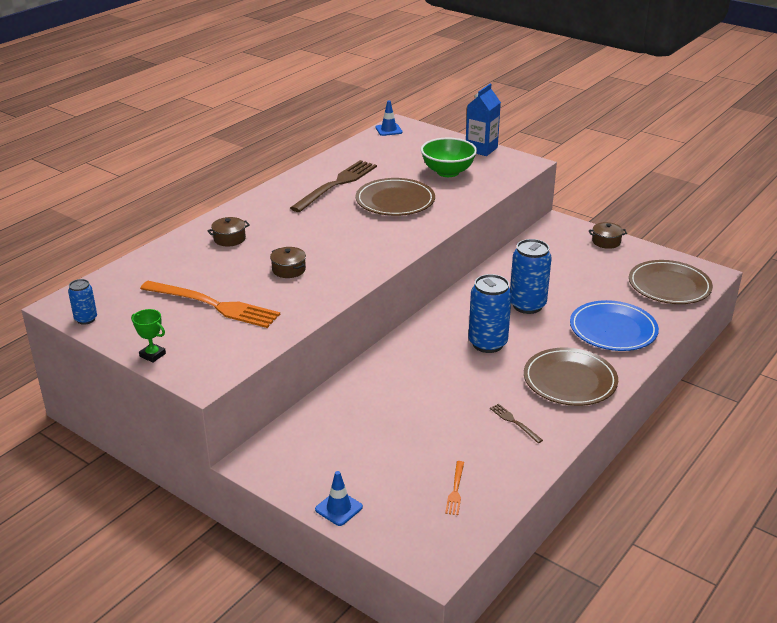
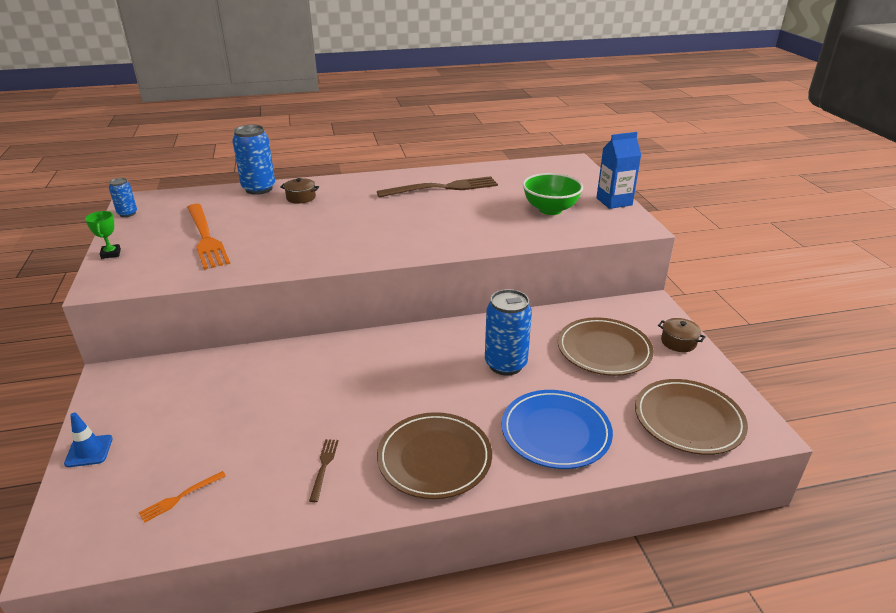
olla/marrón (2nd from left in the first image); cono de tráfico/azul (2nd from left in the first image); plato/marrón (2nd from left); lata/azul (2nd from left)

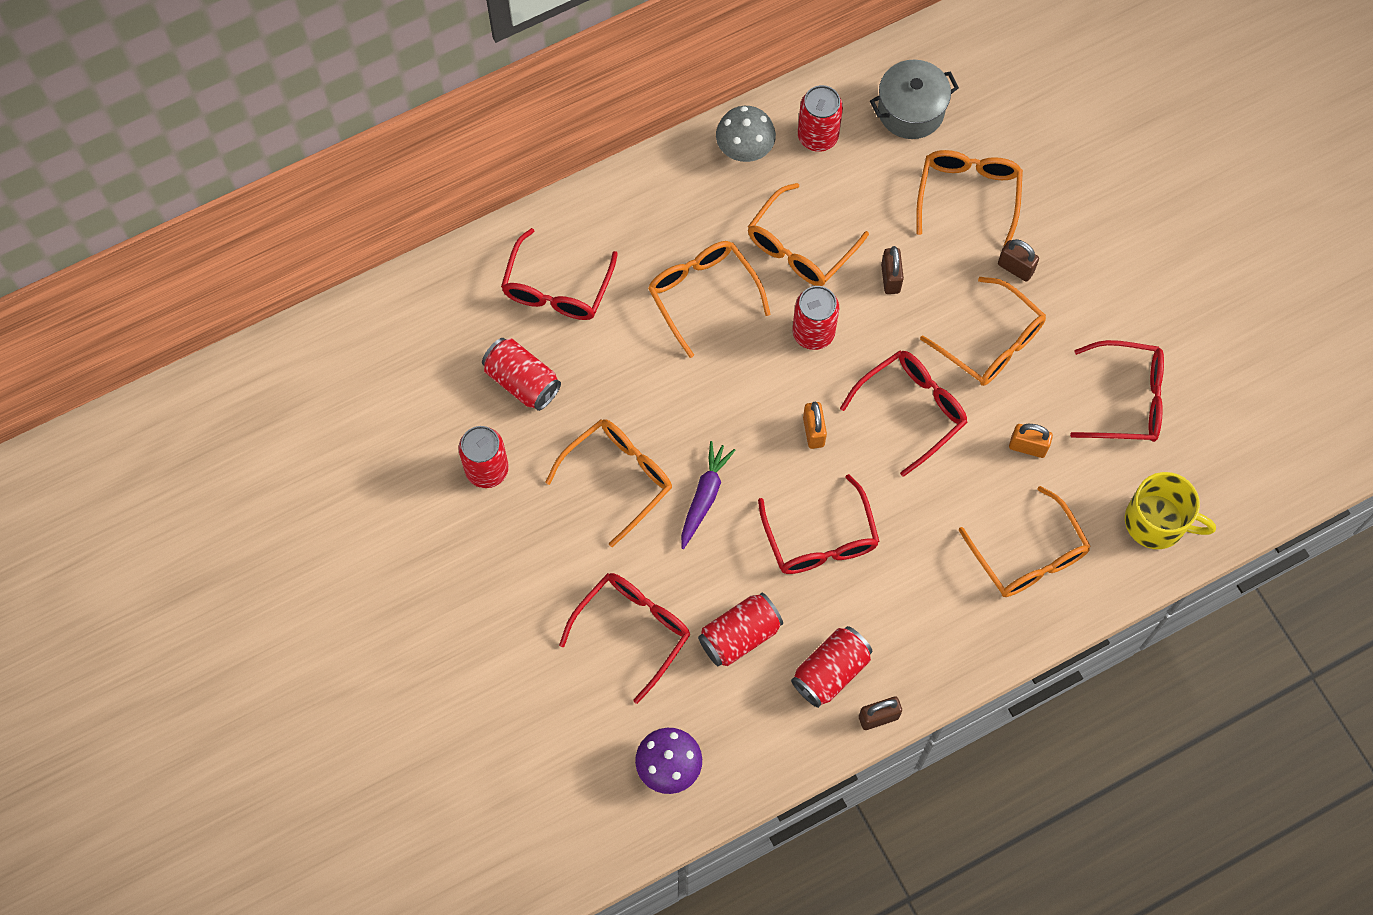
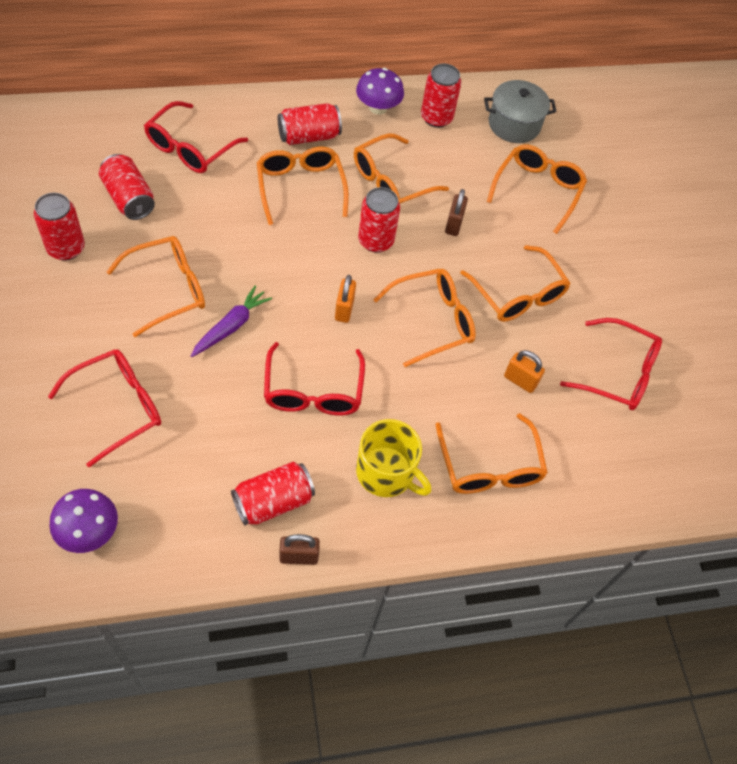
candado/marrón (3rd from left in the first image); lata/rojo (4th from left); taza/amarillo; seta/morado (2nd from left); gafas/naranja (4th from left)

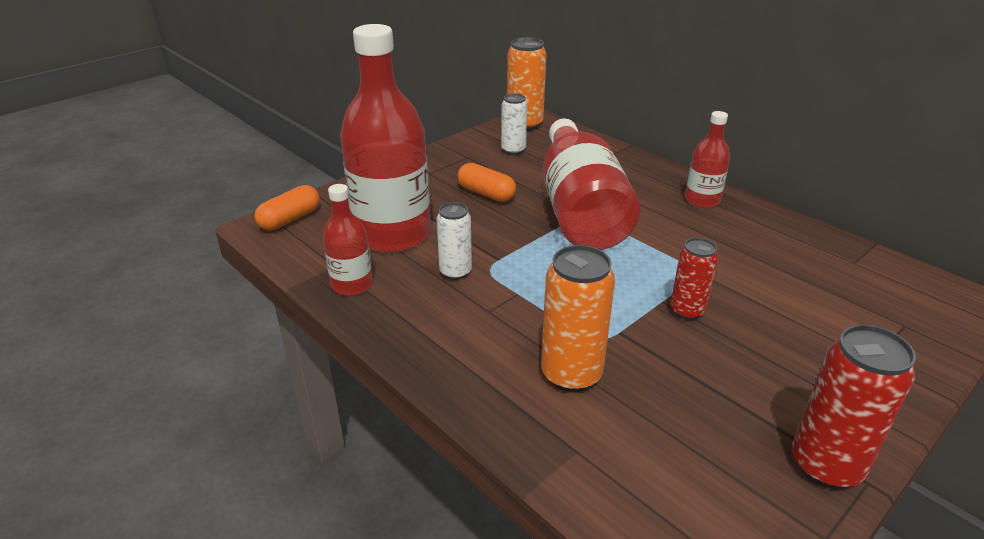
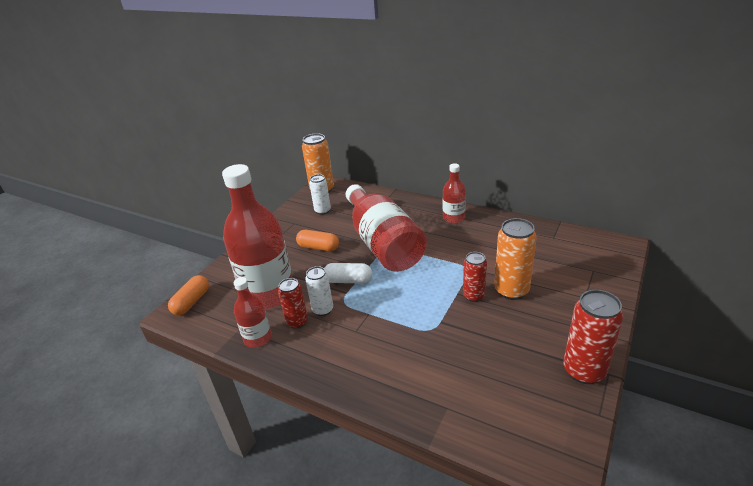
lata/rojo (1st from left); cápsula/blanco; lata/naranja (2nd from left)

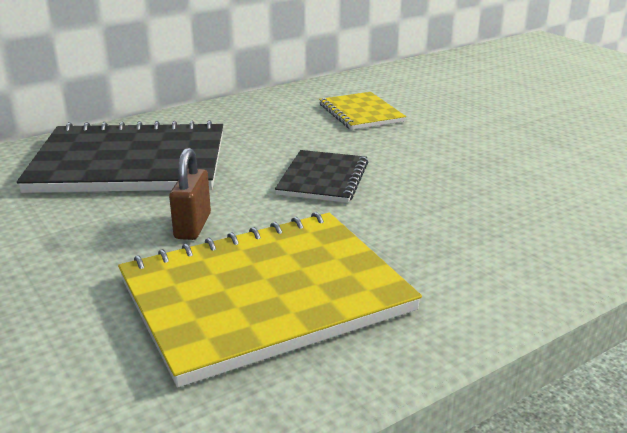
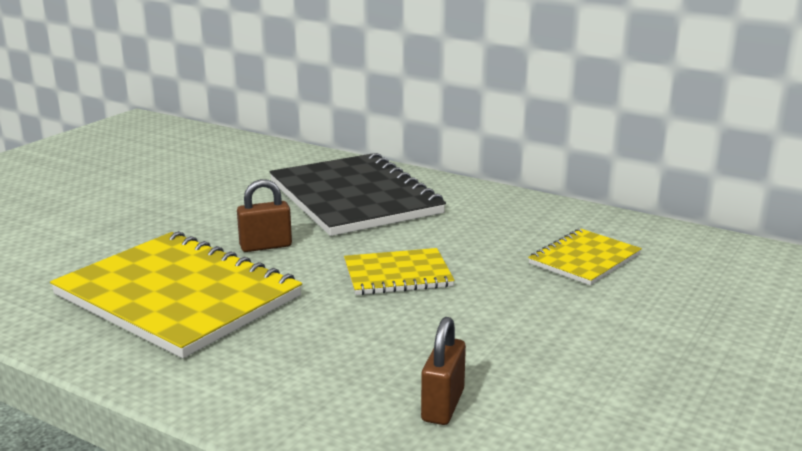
candado/marrón (2nd from left); cuaderno/amarillo (2nd from left)

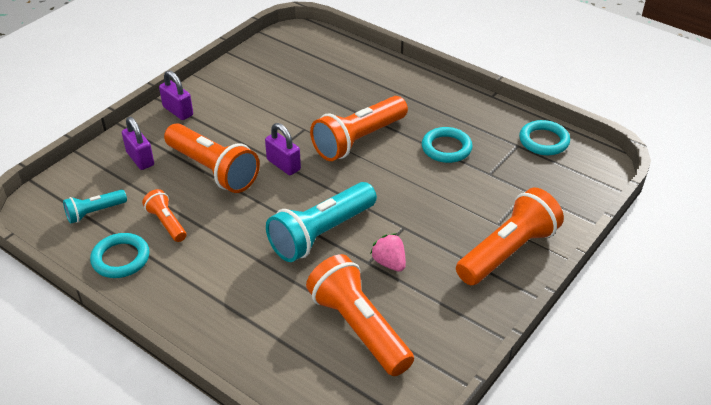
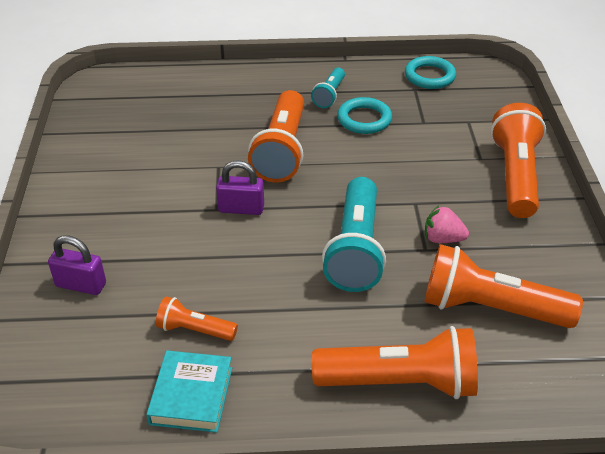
candado/morado (2nd from left in the first image); lámpara de mano/turquesa (1st from left); lámpara de mano/naranja (3rd from left); libro/turquesa

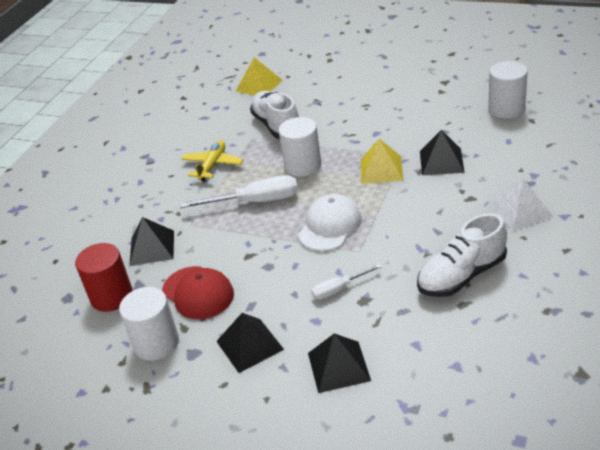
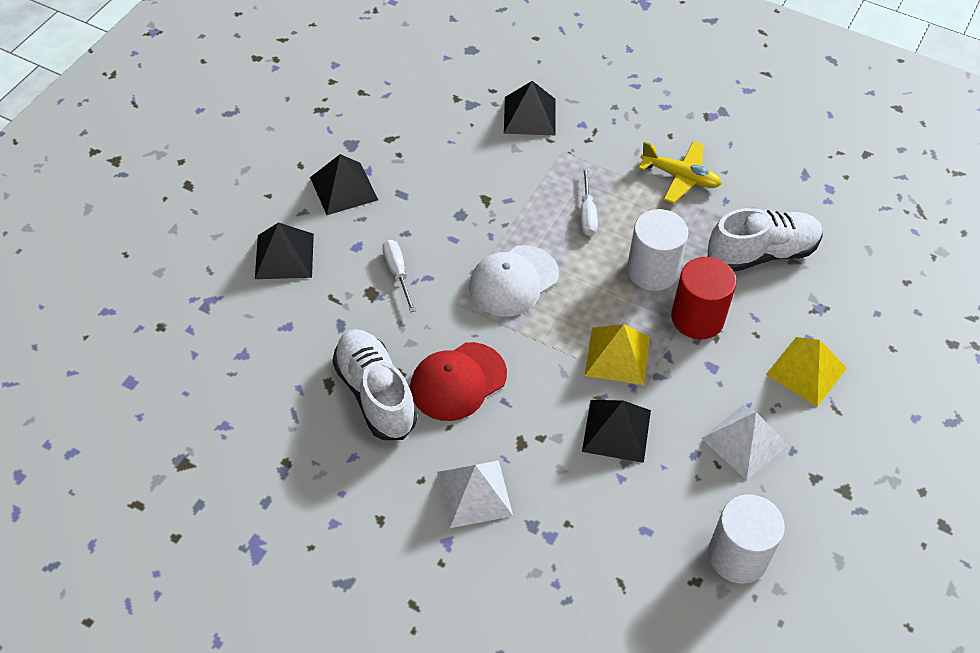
cilindro/blanco (1st from left in the first image); pirámide/blanco (2nd from left); cilindro/rojo; gorra/rojo; pirámide/amarillo (2nd from left); gorra/blanco; destornillador/blanco (2nd from left)

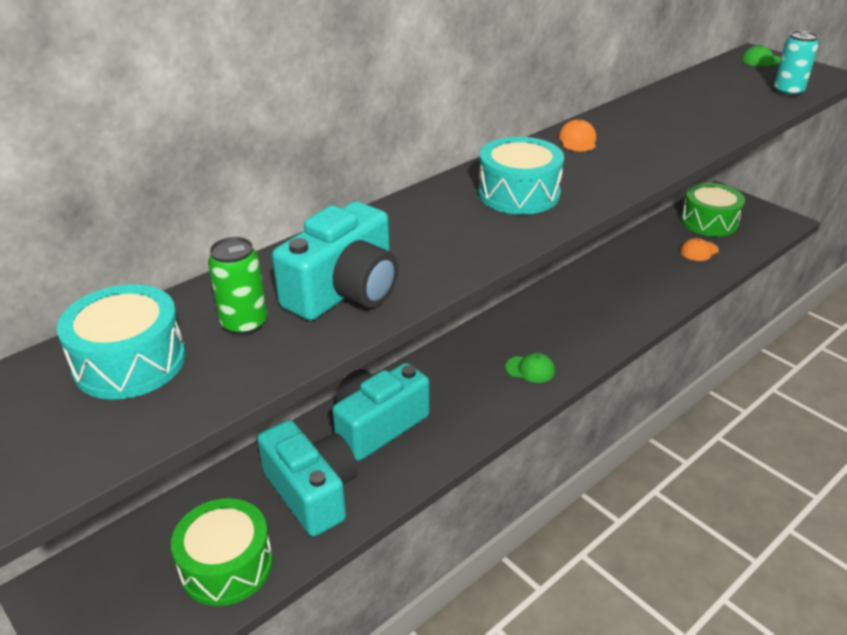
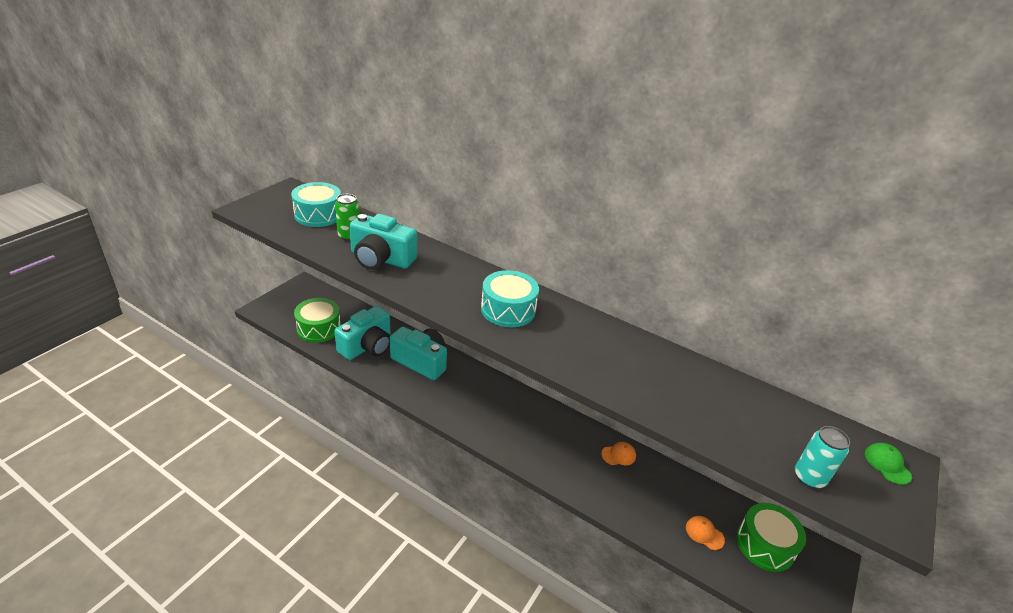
gorra/verde (1st from left in the first image); gorra/naranja (1st from left)

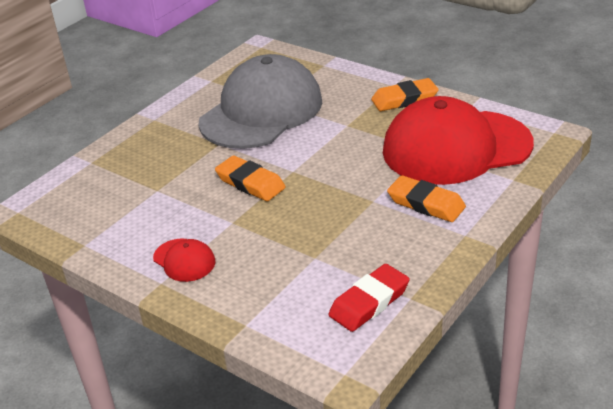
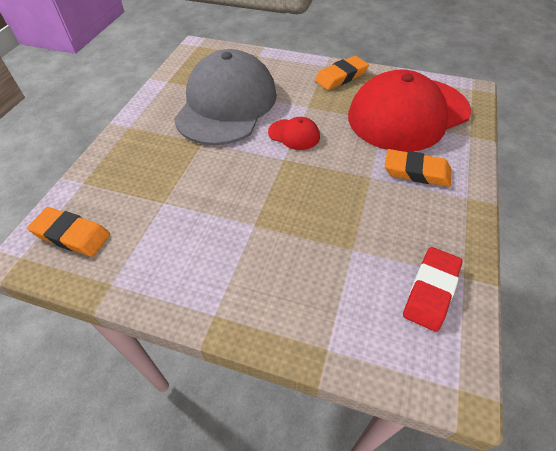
gorra/rojo (1st from left); goma de borrar/naranja (1st from left)

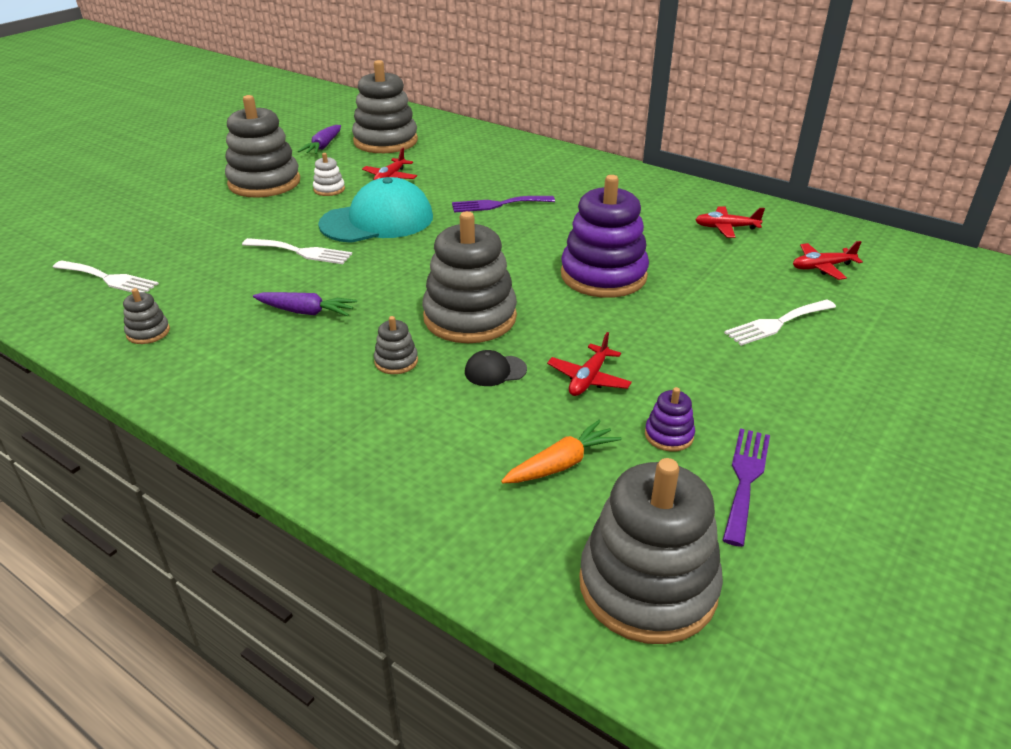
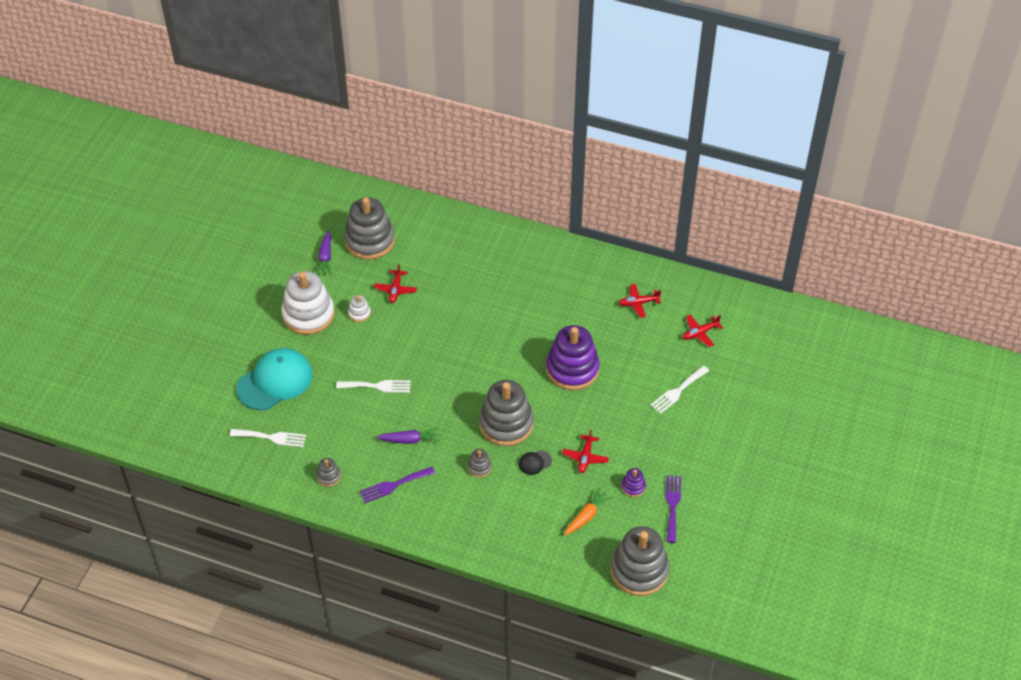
gorra/turquesa; tenedor/morado (1st from left); juguete apilable/blanco (1st from left)

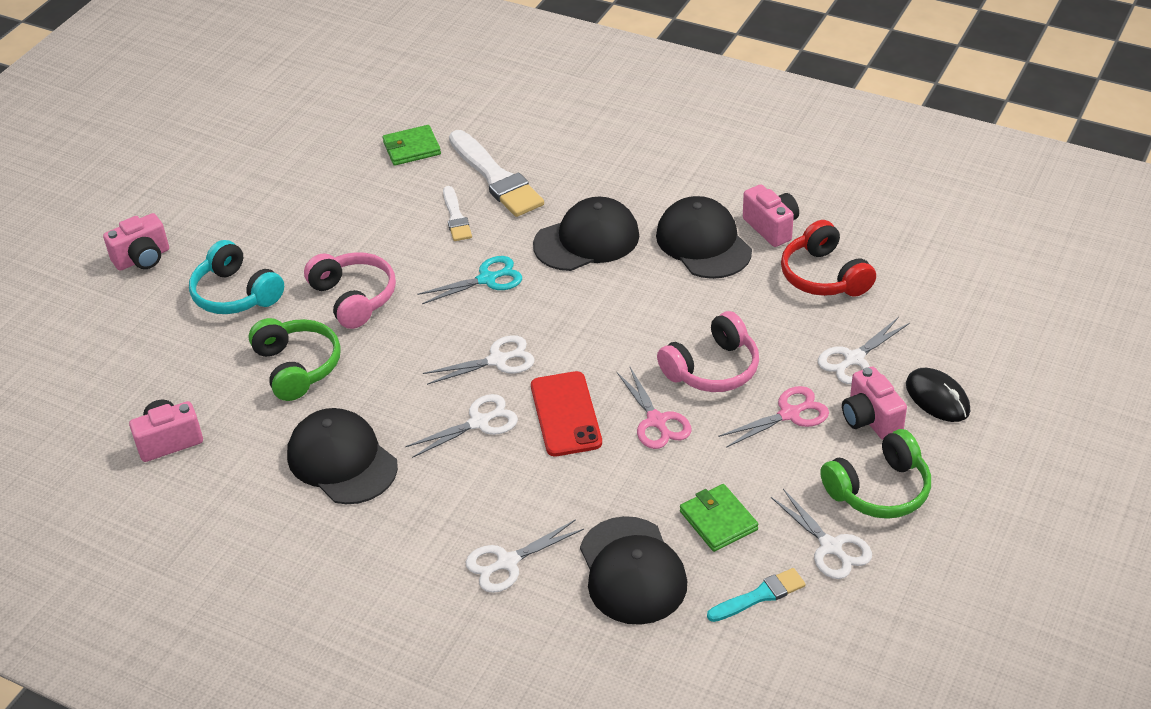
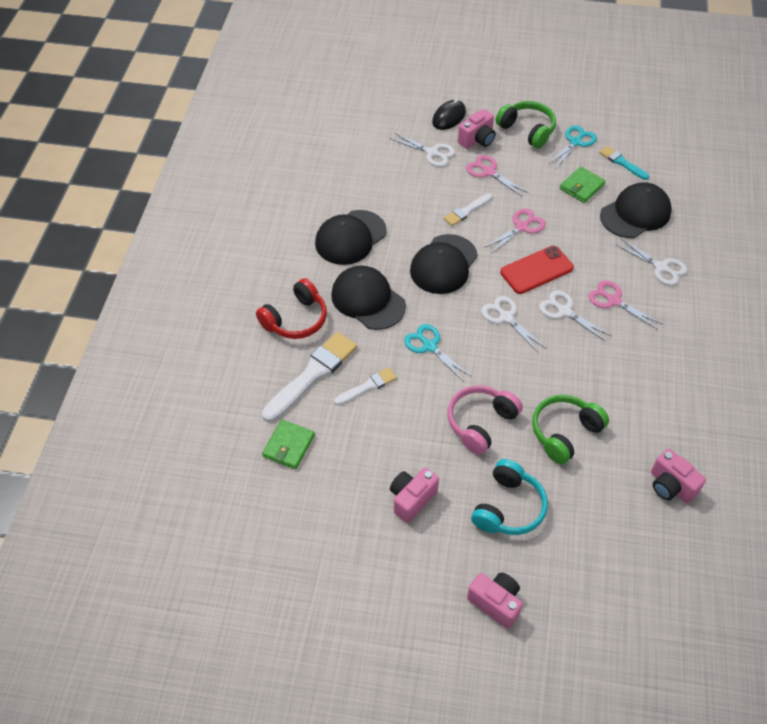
tijeras/rosa (3rd from left); gorra/negro (3rd from left); cámara/rosa (1st from left); auriculares/rojo; pincel/blanco (3rd from left); tijeras/turquesa (2nd from left); cartera/verde (1st from left)

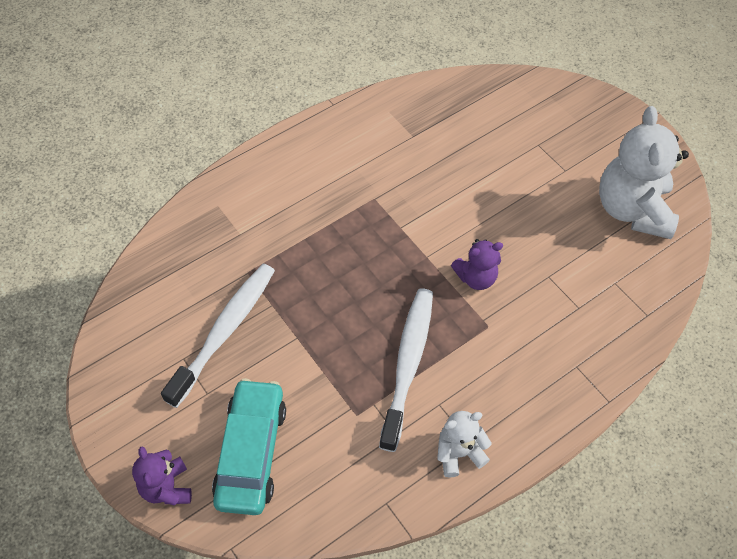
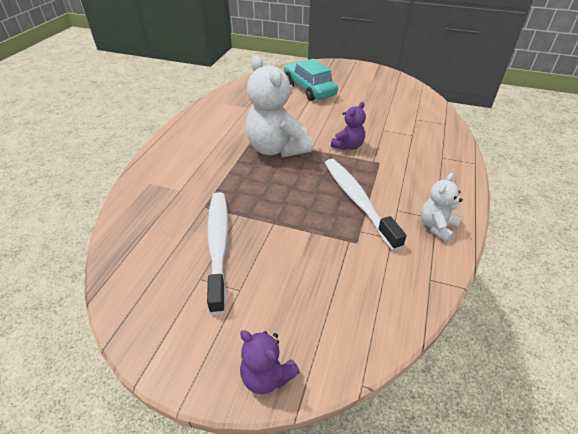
coche/turquesa; osito/blanco (1st from left)

